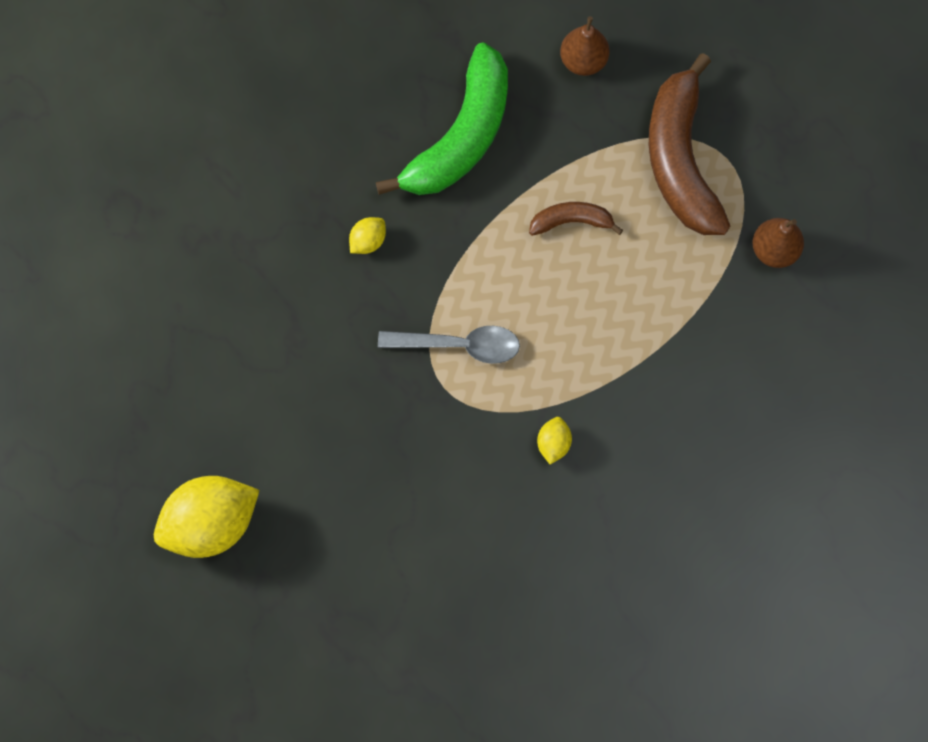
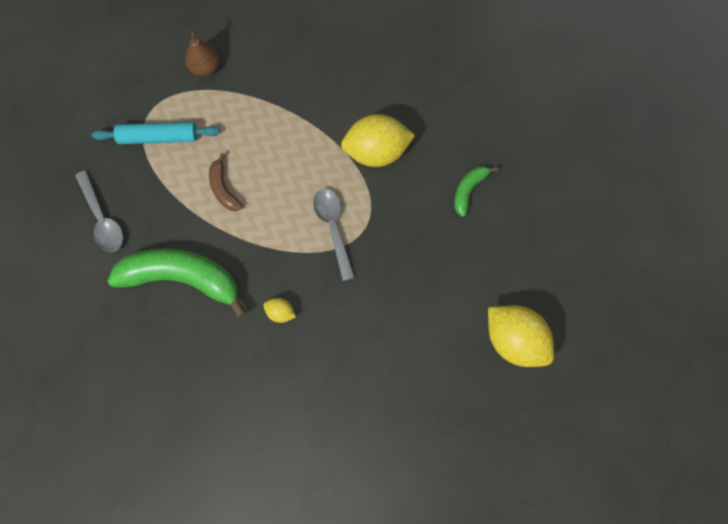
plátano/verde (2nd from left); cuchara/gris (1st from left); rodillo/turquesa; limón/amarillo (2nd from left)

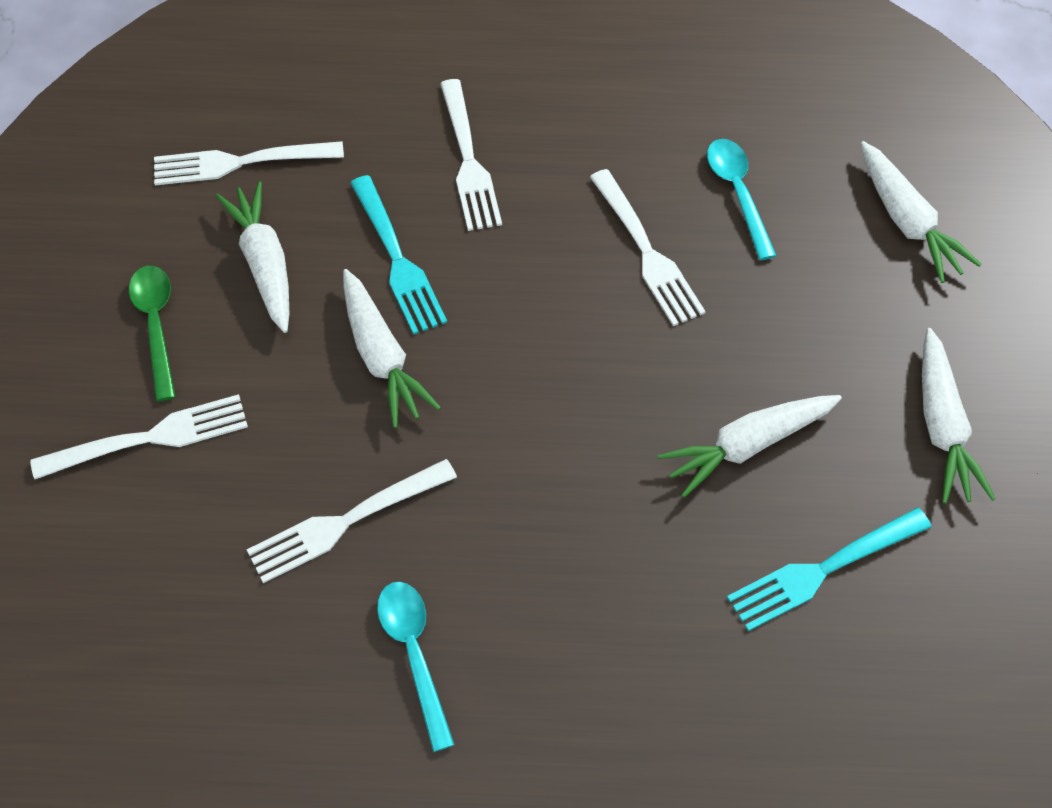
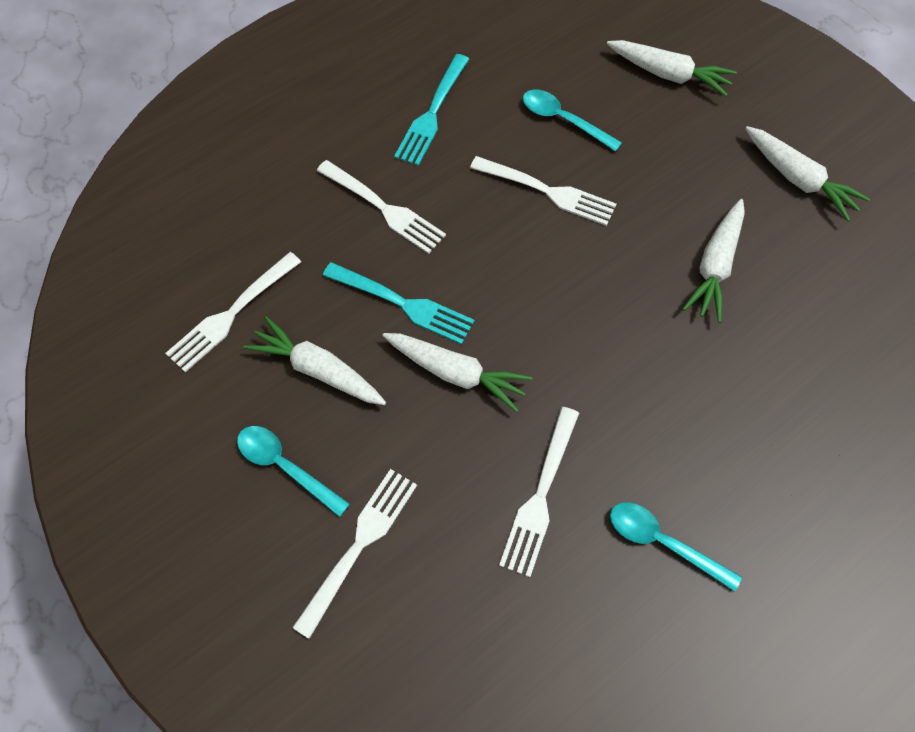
tenedor/turquesa (2nd from left); cuchara/turquesa (1st from left)

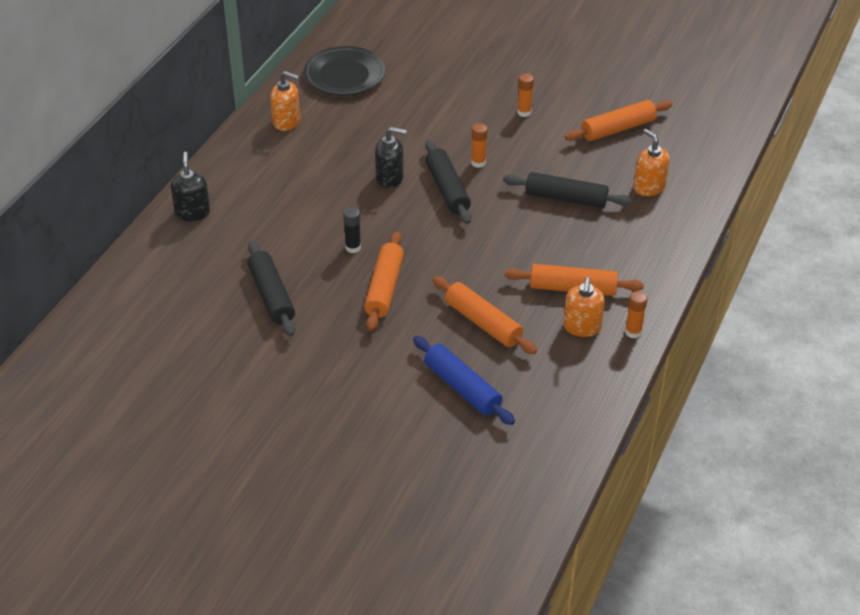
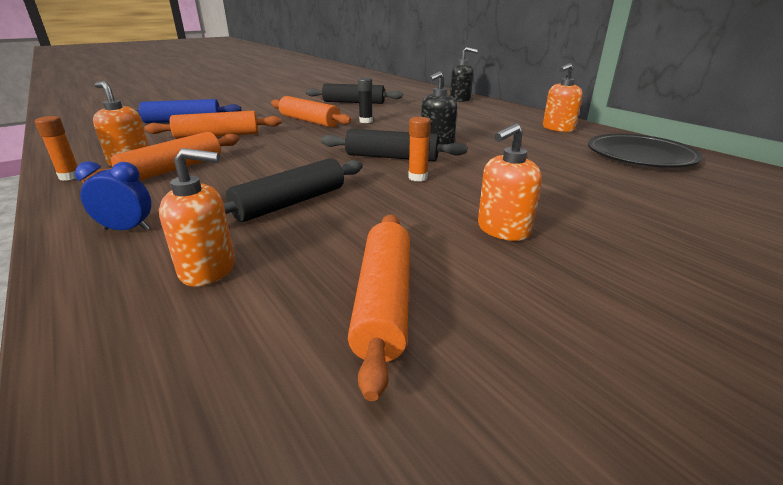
despertador/azul; dispensador de jabón/naranja (3rd from left)

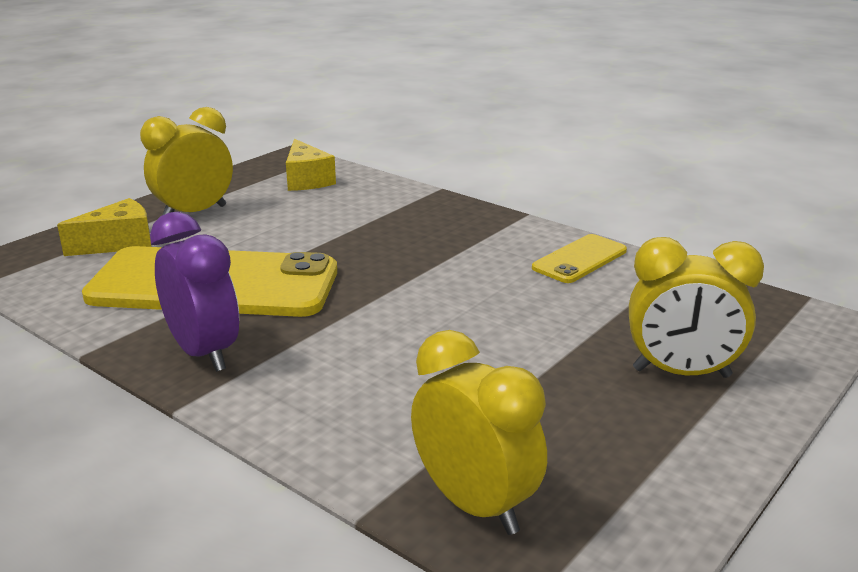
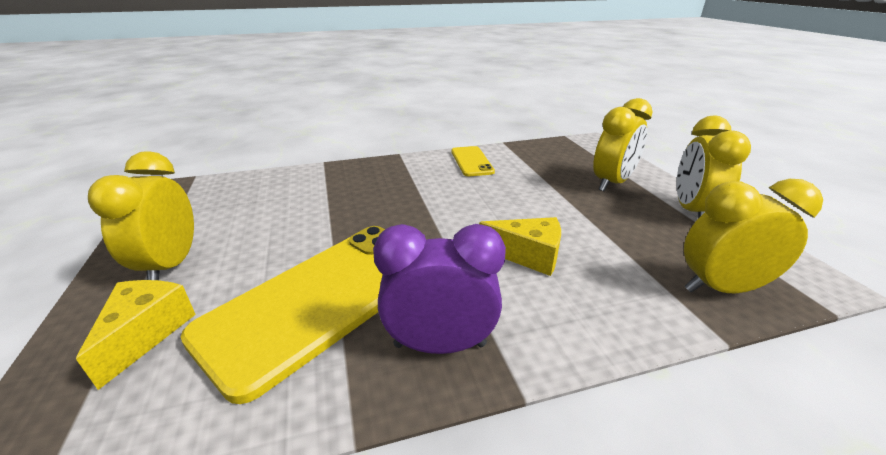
despertador/amarillo (3rd from left); queso/amarillo (2nd from left)

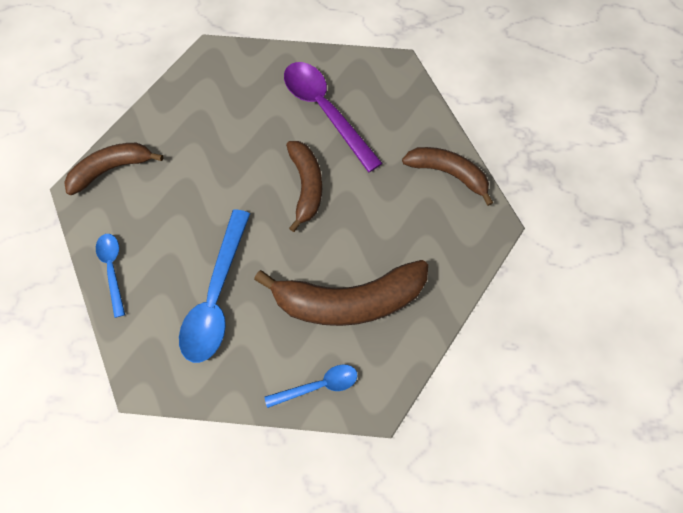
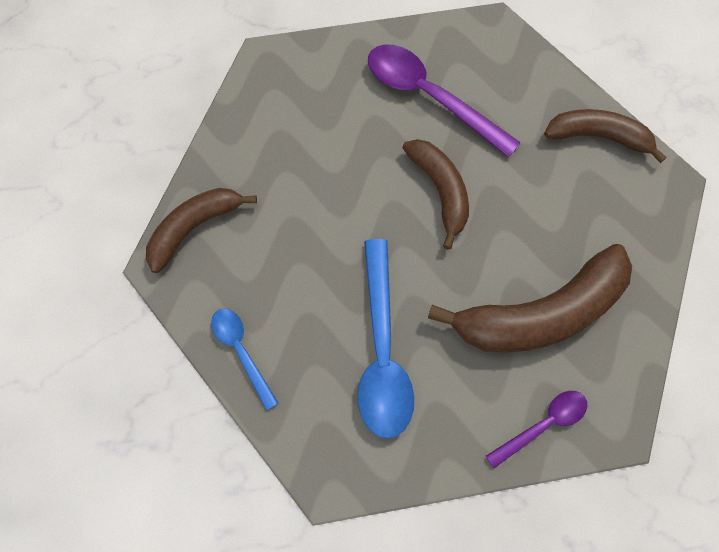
cuchara/morado (2nd from left)

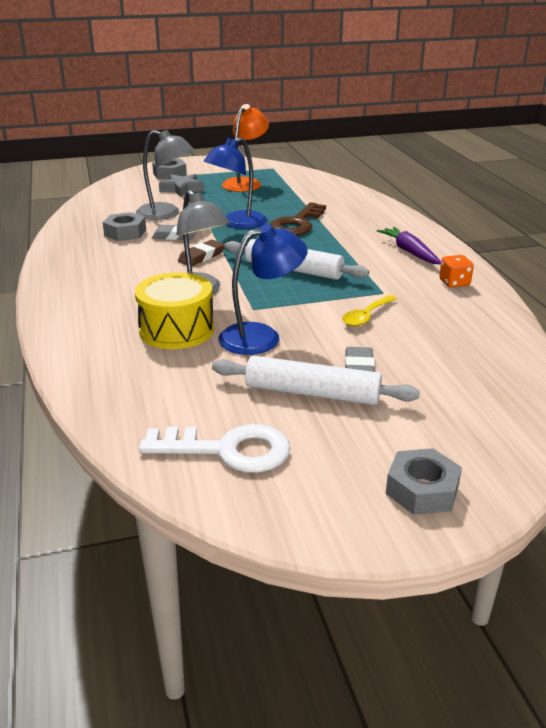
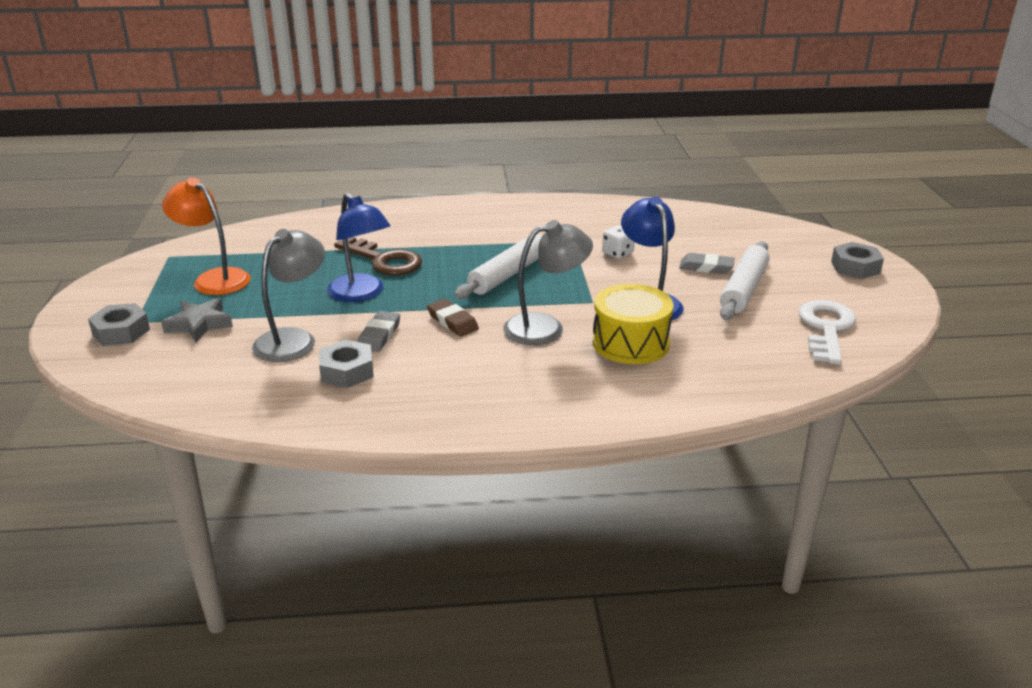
zanahoria/morado; dado/naranja; dado/blanco

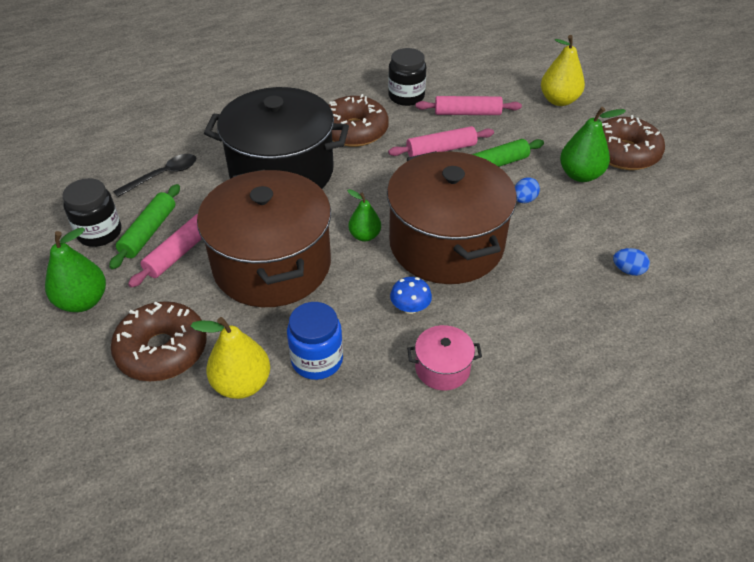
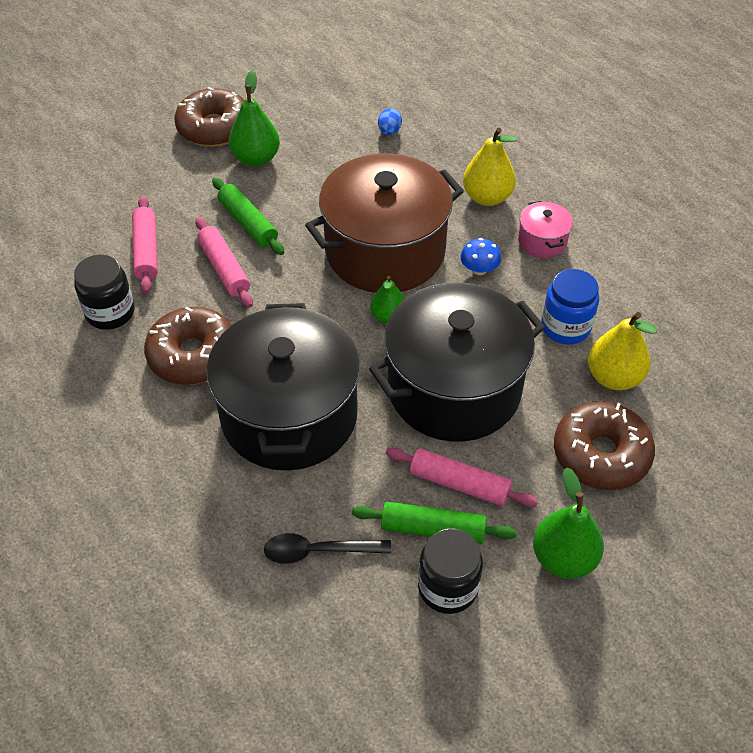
huevo/azul (1st from left in the first image); pera/amarillo (1st from left); olla/negro (2nd from left); cuchara/negro

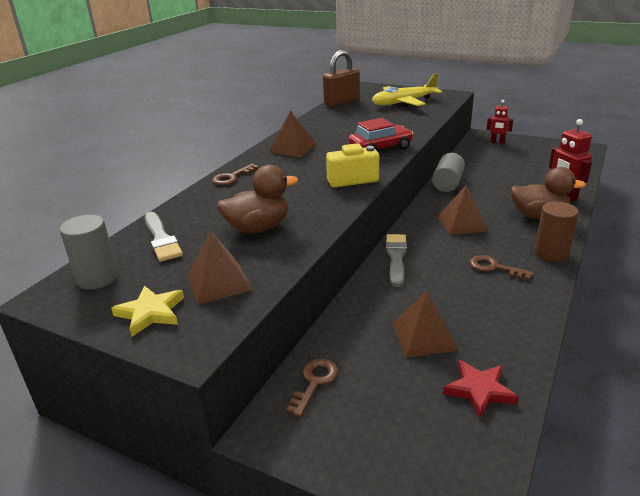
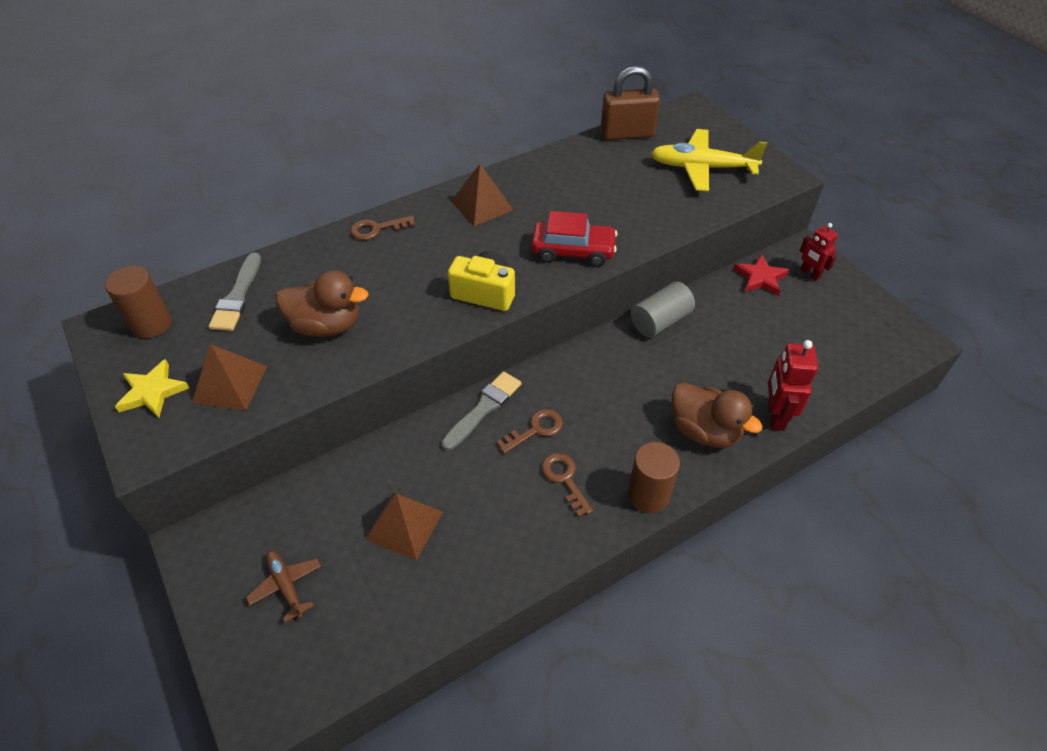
pirámide/marrón (4th from left in the first image); avión/marrón; llave/marrón (2nd from left); estrella/rojo; cilindro/marrón (1st from left)

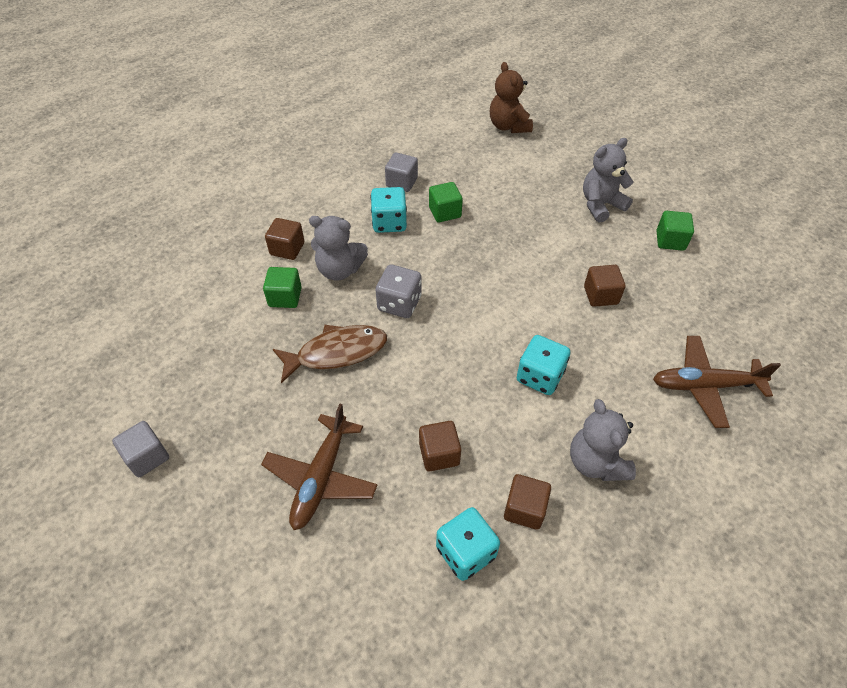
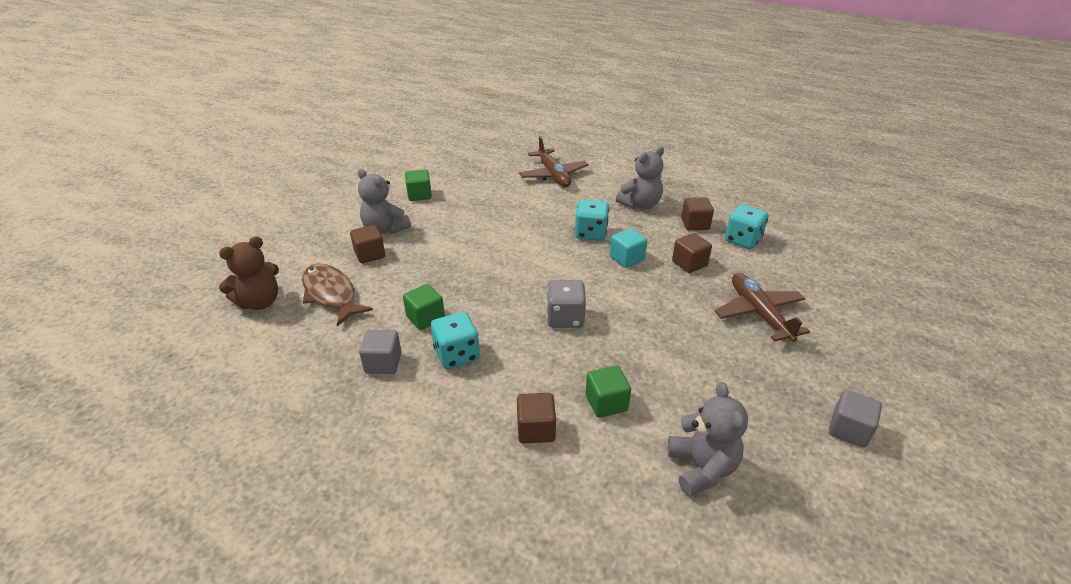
cubo/turquesa; pez/marrón; osito/gris (3rd from left); cubo/marrón (1st from left); avión/marrón (2nd from left)

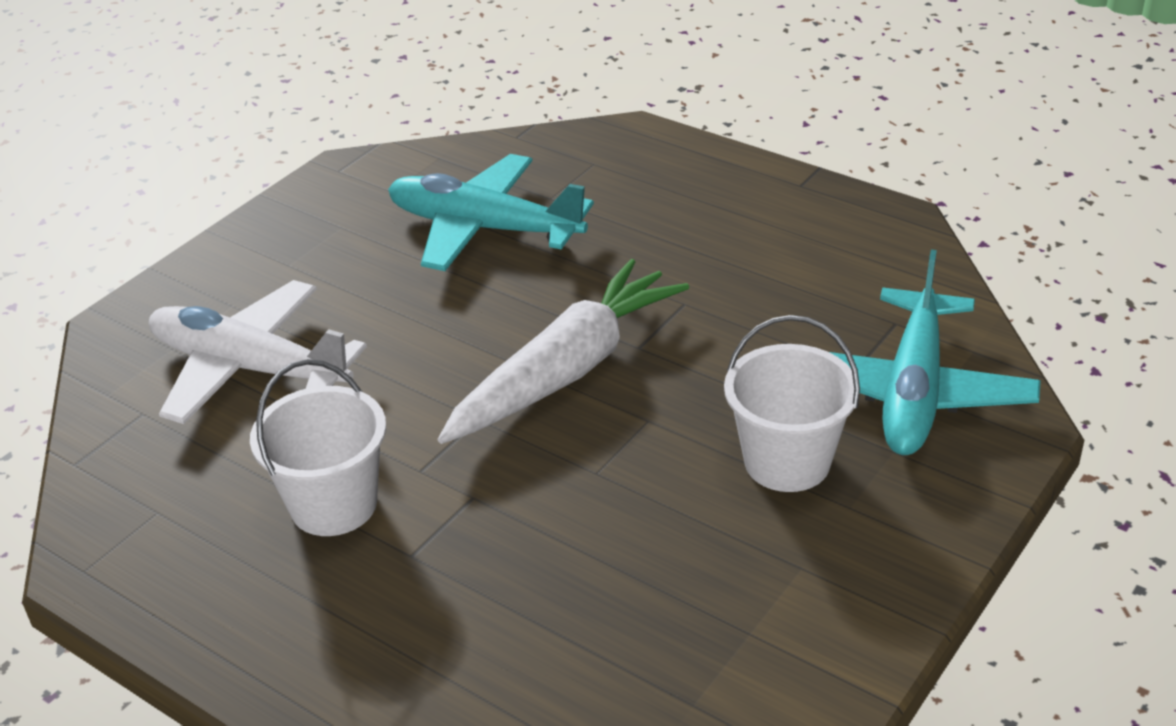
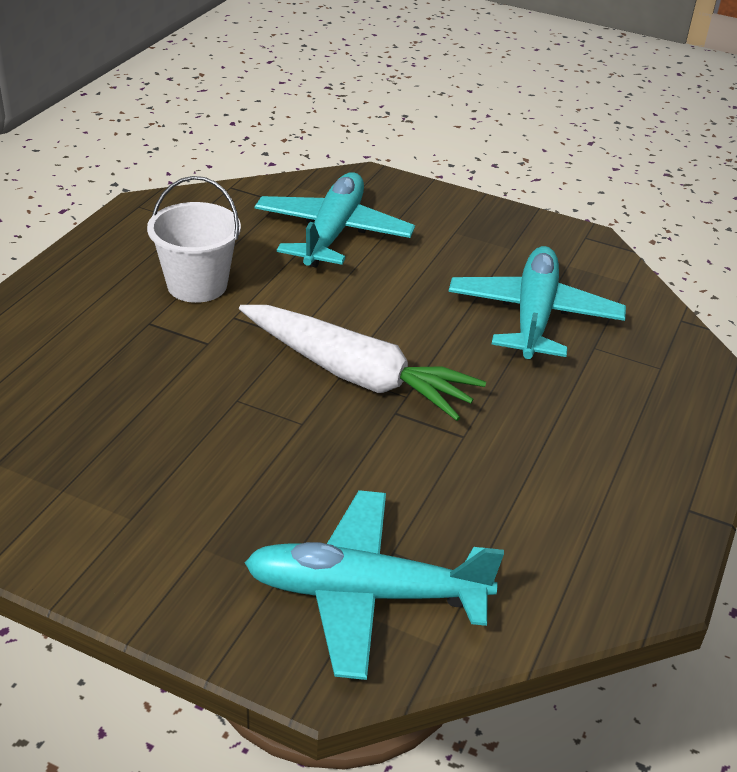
balde/blanco (2nd from left in the first image); avión/turquesa (1st from left)

